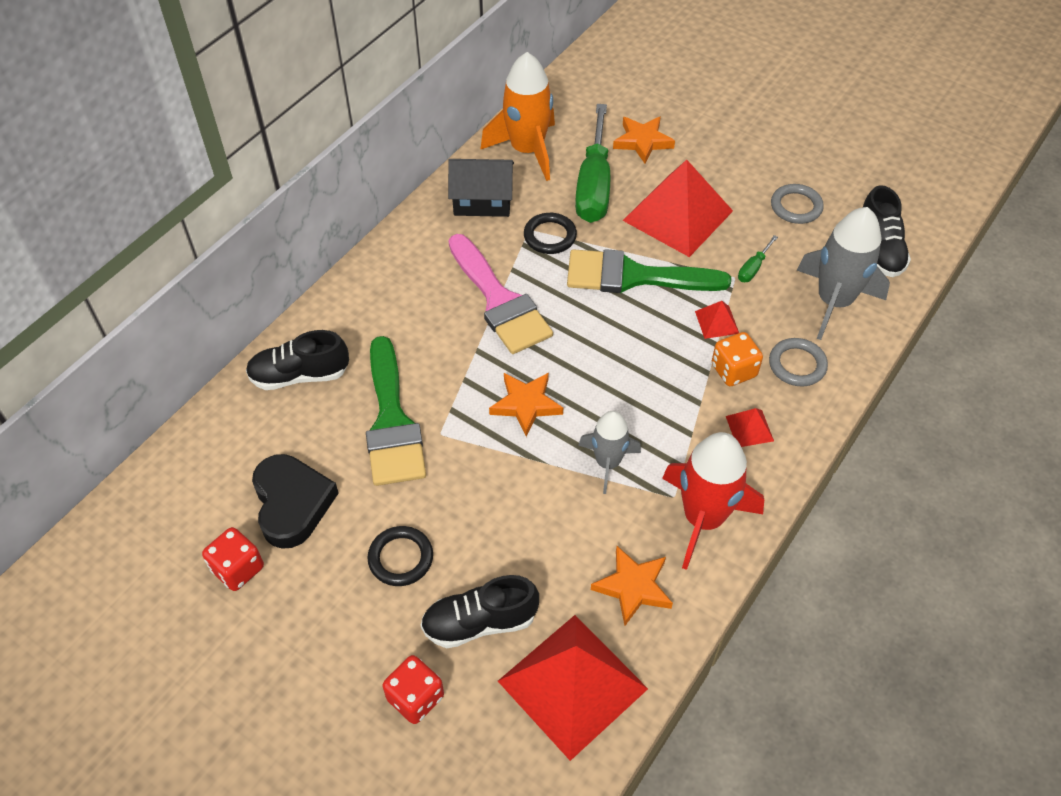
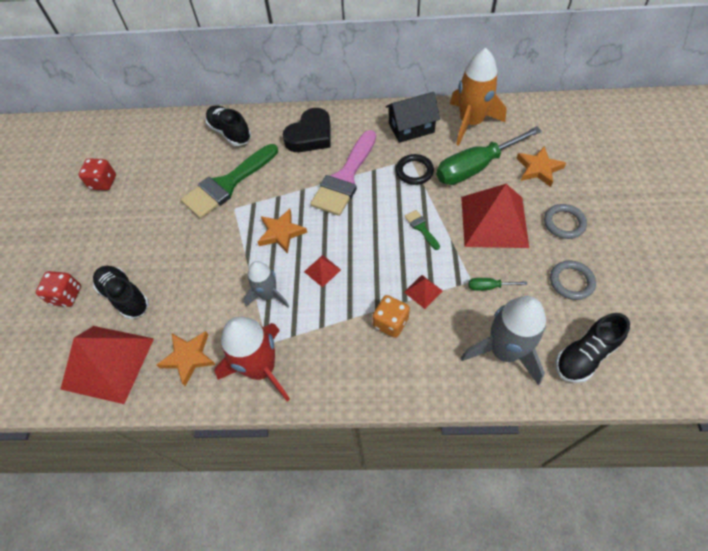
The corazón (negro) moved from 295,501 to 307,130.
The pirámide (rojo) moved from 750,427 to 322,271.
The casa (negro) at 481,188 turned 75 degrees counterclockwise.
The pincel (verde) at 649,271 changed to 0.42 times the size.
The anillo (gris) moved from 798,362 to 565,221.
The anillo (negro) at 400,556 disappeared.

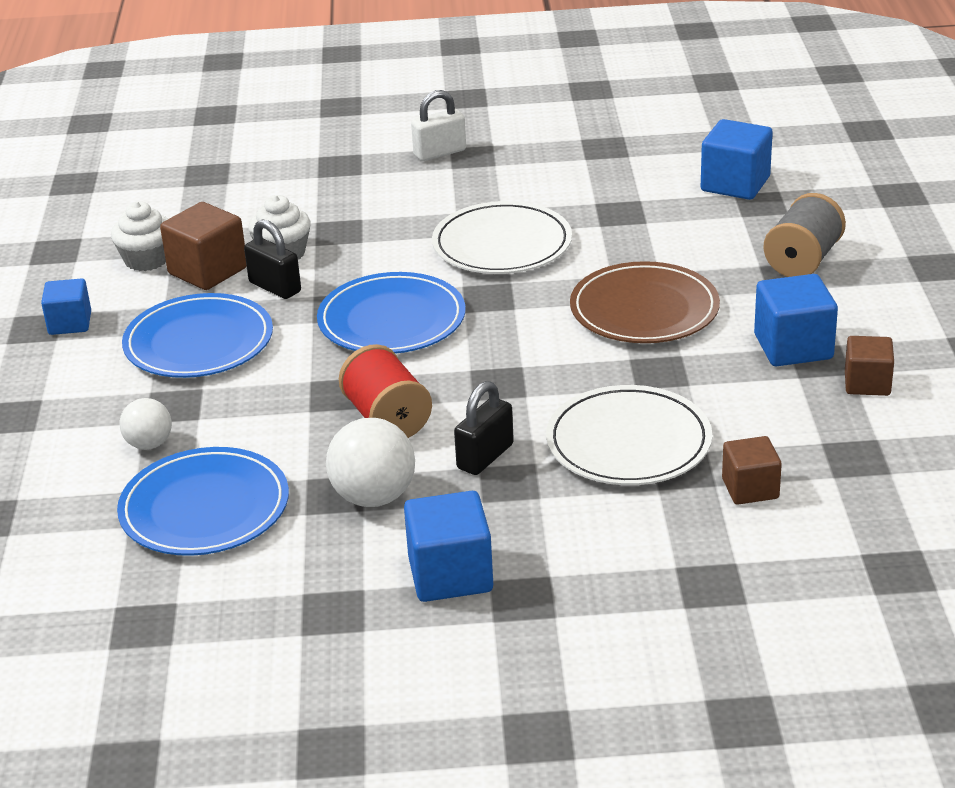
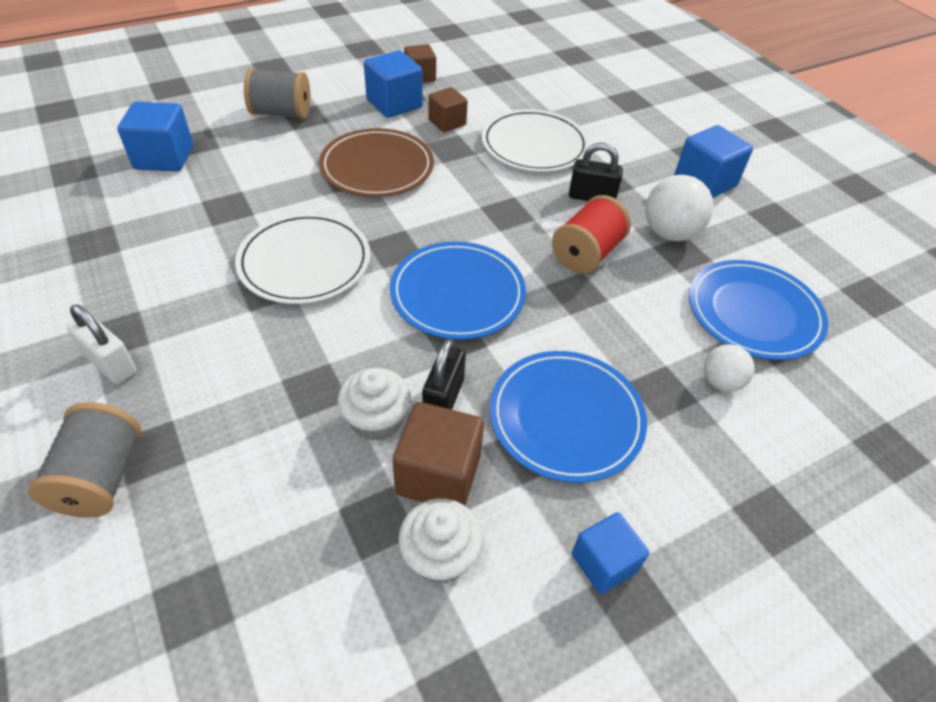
The carrete (gris) at 84,460 appeared.
The cubo (marrón) moved from 752,470 to 448,109.

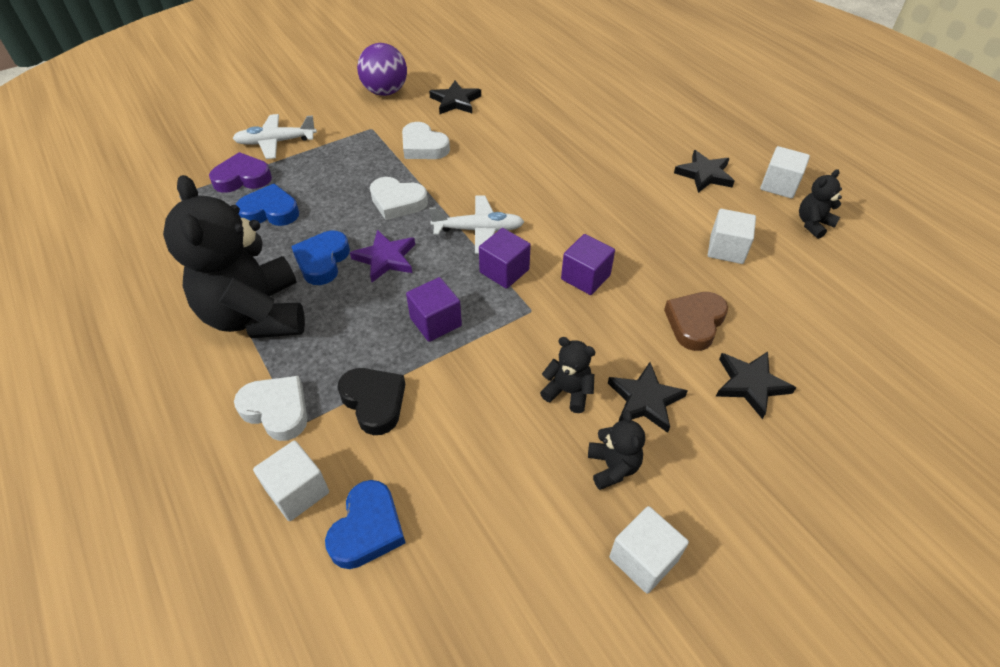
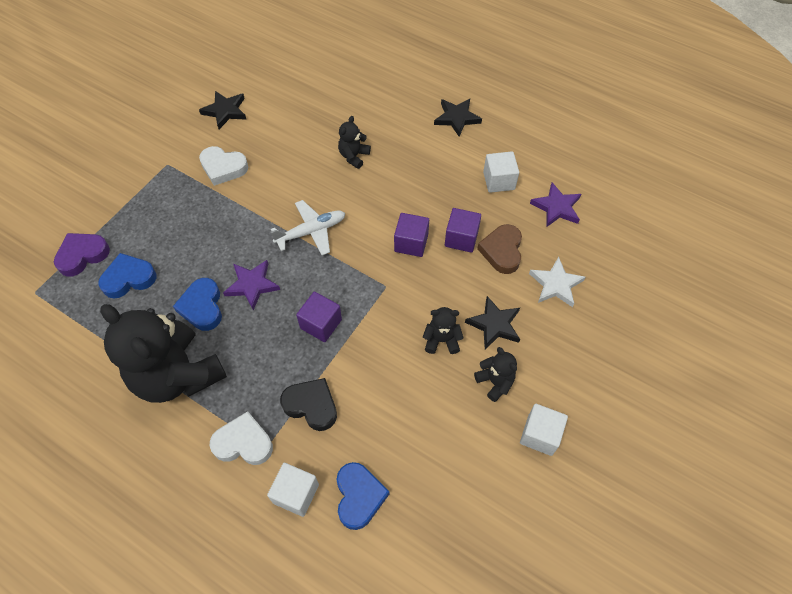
The osito (negro) moved from 820,204 to 354,142.
The cubo (morado) moved from 505,258 to 463,230.
The estrella (negro) at 756,385 became the estrella (blanco) at 557,282.
The estrella (morado) at 555,204 appeared.
The avión (blanco) at 274,136 disappeared.
The pelota (morado) at 382,69 disappeared.
The corazón (blanco) at 399,198 disappeared.
The cubo (blanco) at 785,172 disappeared.

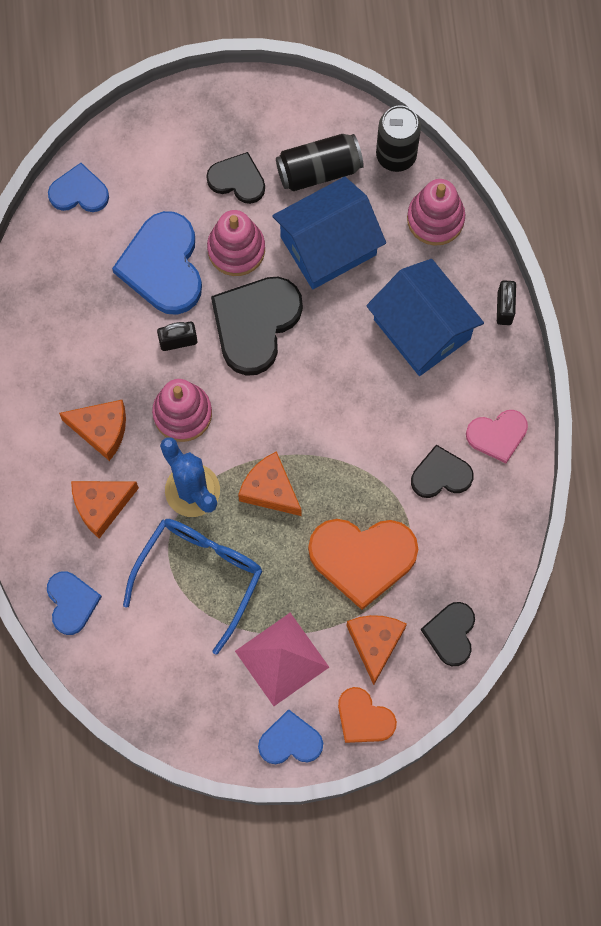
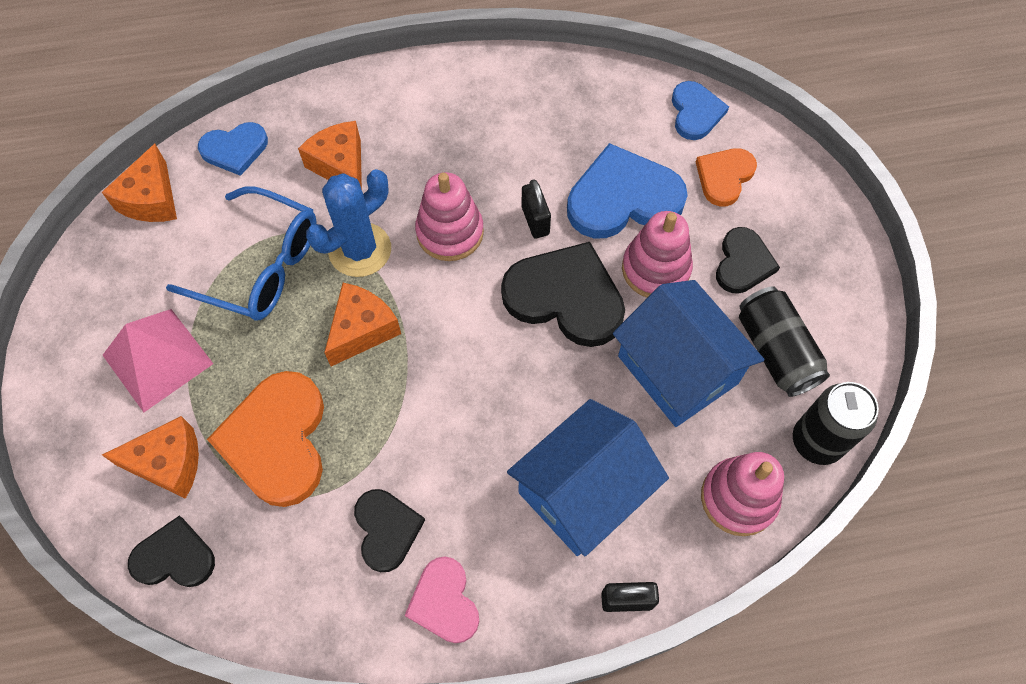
The queso (naranja) moved from 92,430 to 139,182.
The corazón (naranja) moved from 367,715 to 726,177.
The corazón (azul) at 290,736 disappeared.

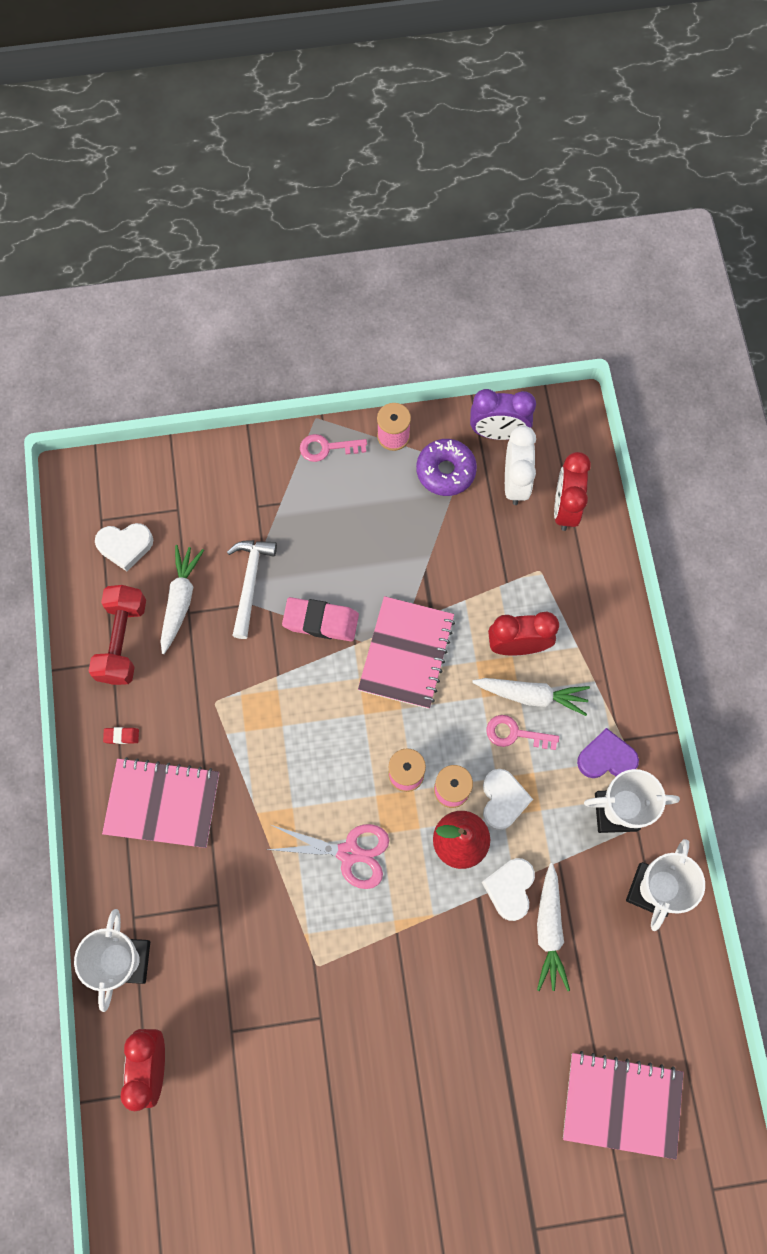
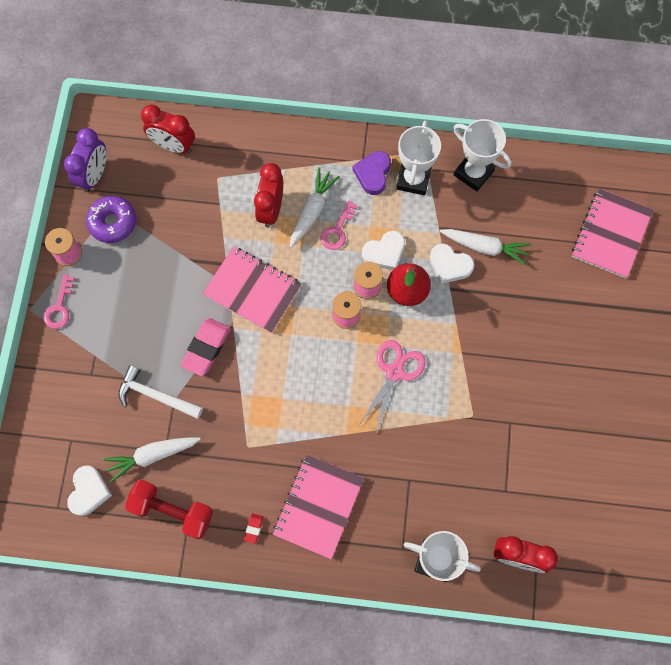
The zanahoria (blanco) at 182,599 turned 45 degrees counterclockwise.
The corazón (blanco) at 508,800 turned 135 degrees clockwise.
The despertador (blanco) at 520,465 disappeared.

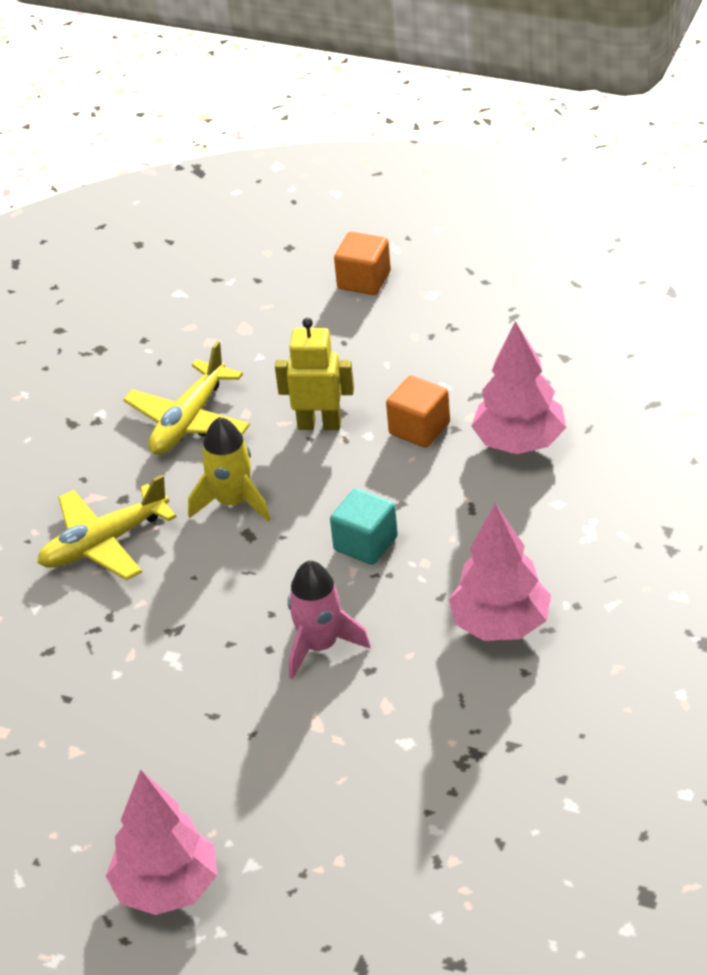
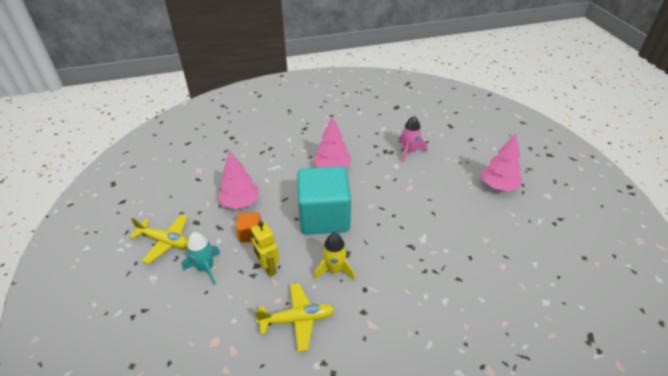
The avión (amarillo) moved from 106,527 to 159,239.
The cohete (turquesa) at 201,258 appeared.
The cubo (turquesa) at 364,527 changed to 2.27 times the size.
The cohete (rosa) moved from 329,620 to 412,139.
The cubo (naranja) at 362,263 disappeared.

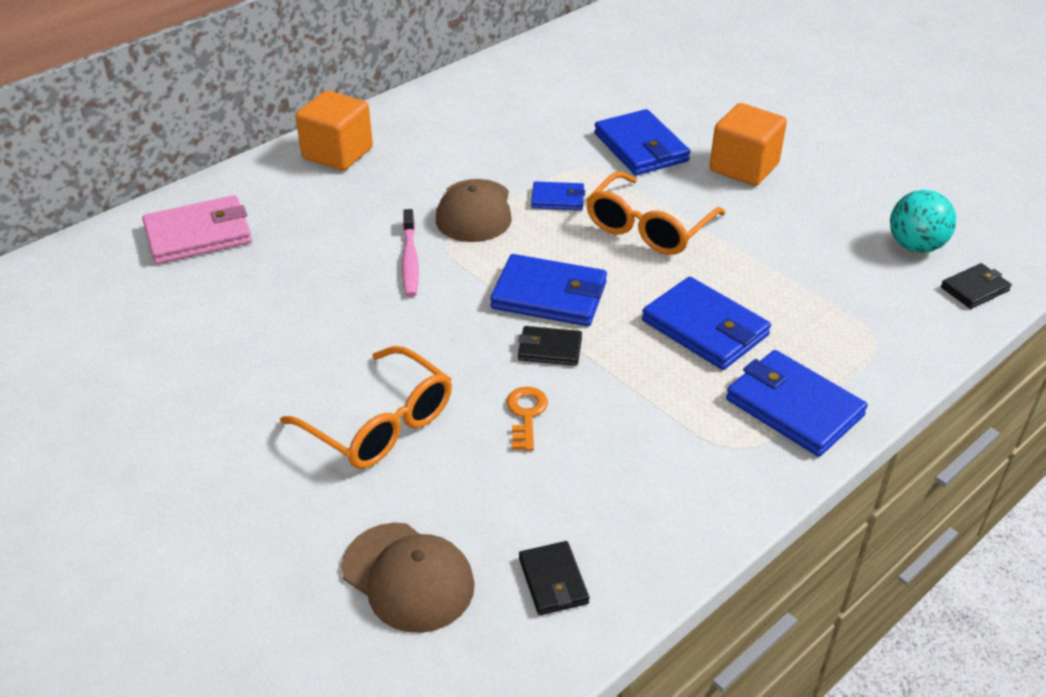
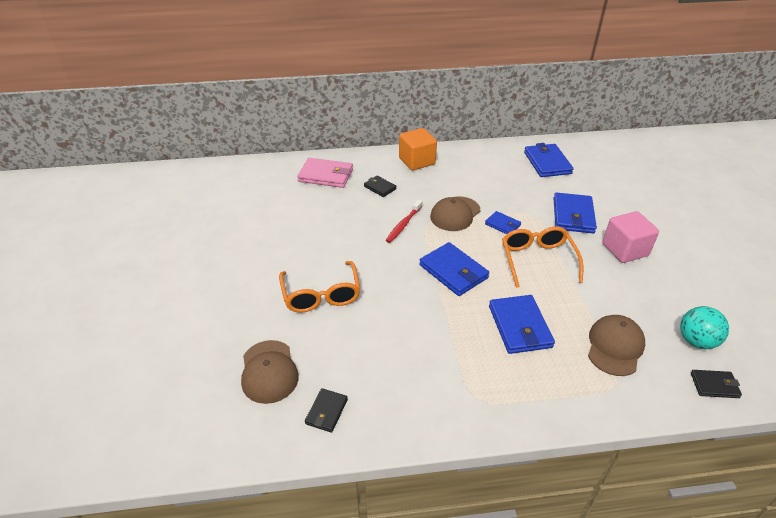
The cartera (negro) moved from 550,346 to 380,186.
The cepillo de dientes (rosa) at 410,253 became the cepillo de dientes (rojo) at 404,221.
The gafas (naranja) at 656,213 turned 105 degrees clockwise.
The cartera (azul) moved from 797,403 to 549,160.
The gorra (marrón) at 616,345 appeared.
The cubo (naranja) at 748,144 became the cubo (rosa) at 630,237.
The llave (naranja) at 527,419 disappeared.

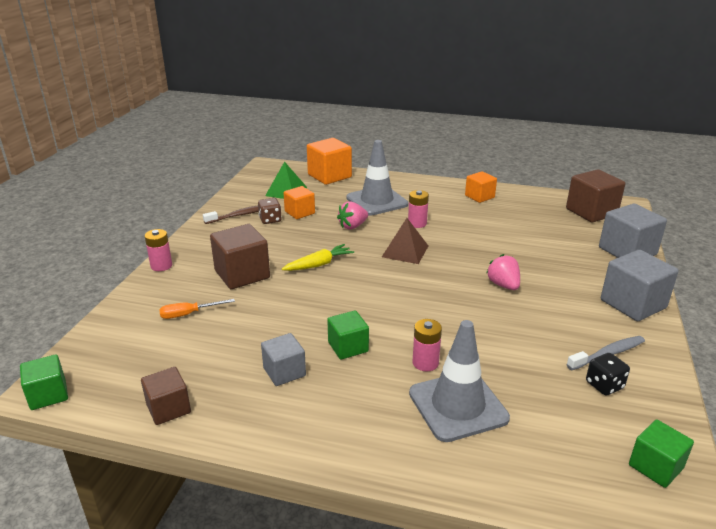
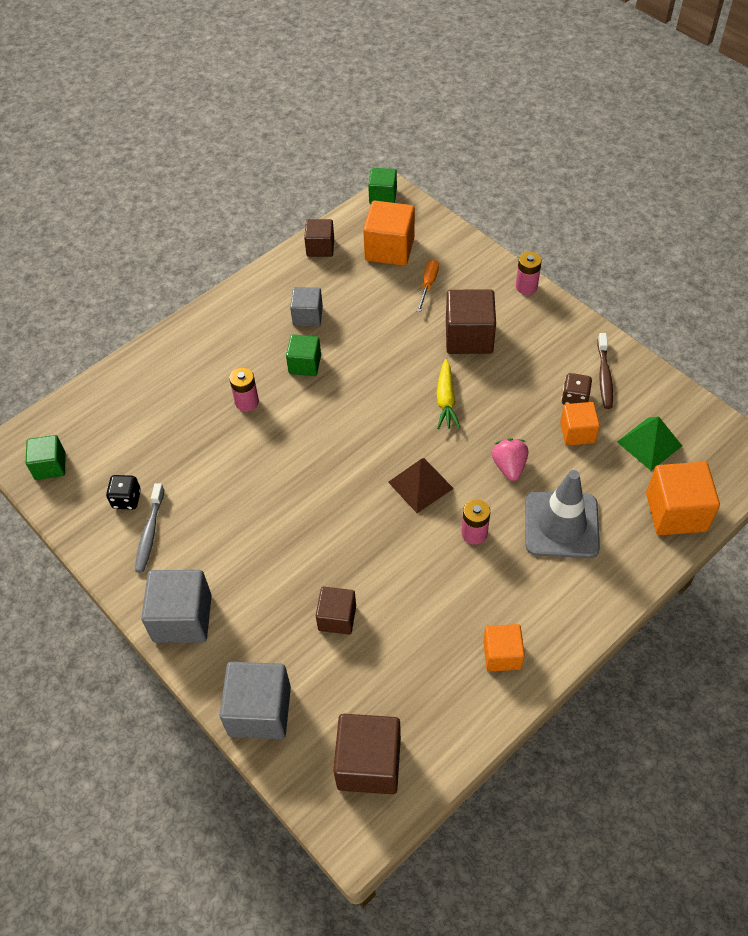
The cubo (marrón) at 336,611 appeared.
The cubo (naranja) at 389,233 appeared.
The cono de tráfico (gris) at 459,381 disappeared.
The fresa (rosa) at 503,272 disappeared.

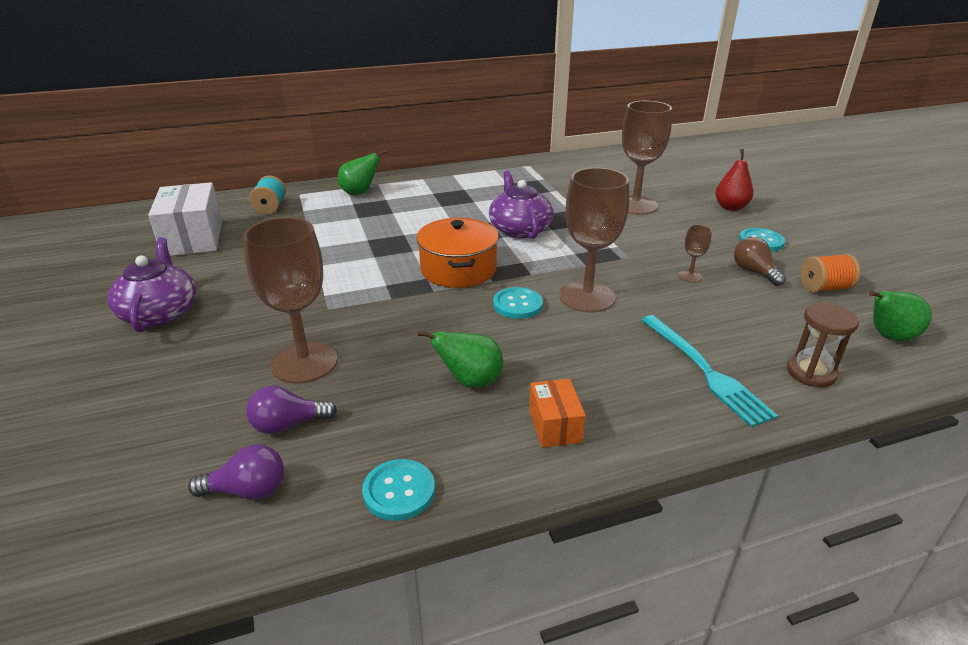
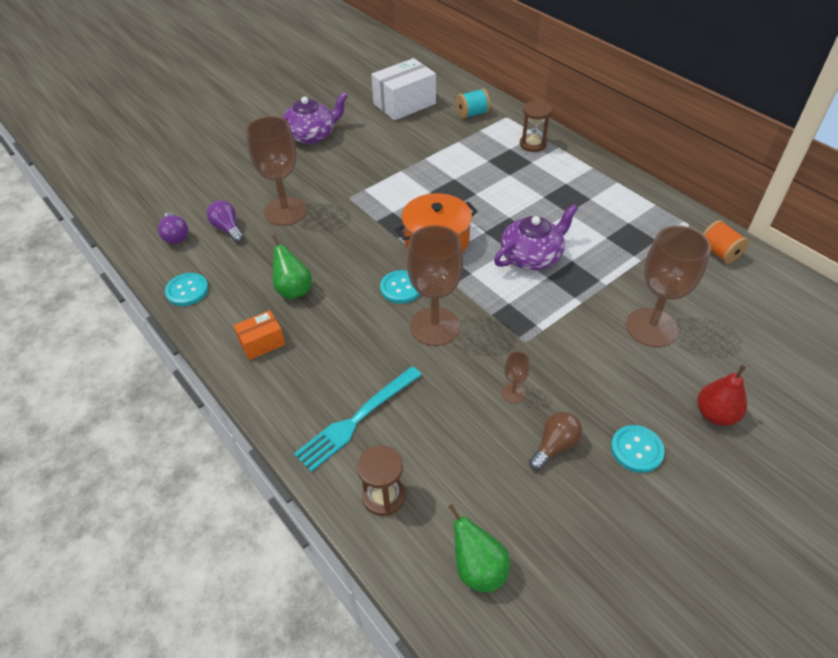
The pera (verde) at 362,172 was replaced by the reloj de arena (marrón) at 536,126.
The carrete (naranja) moved from 831,273 to 726,242.

